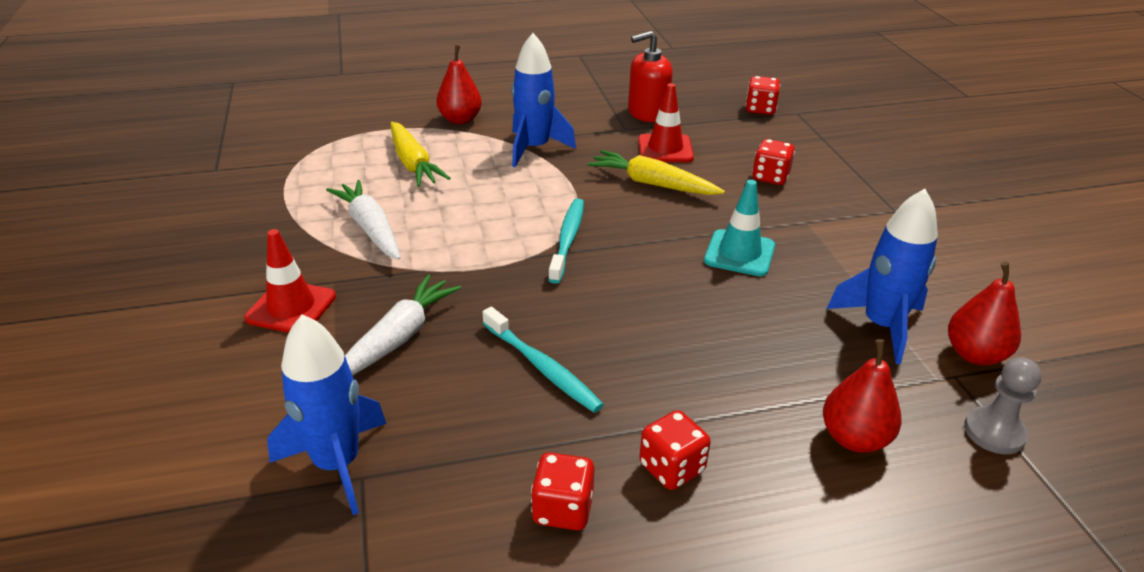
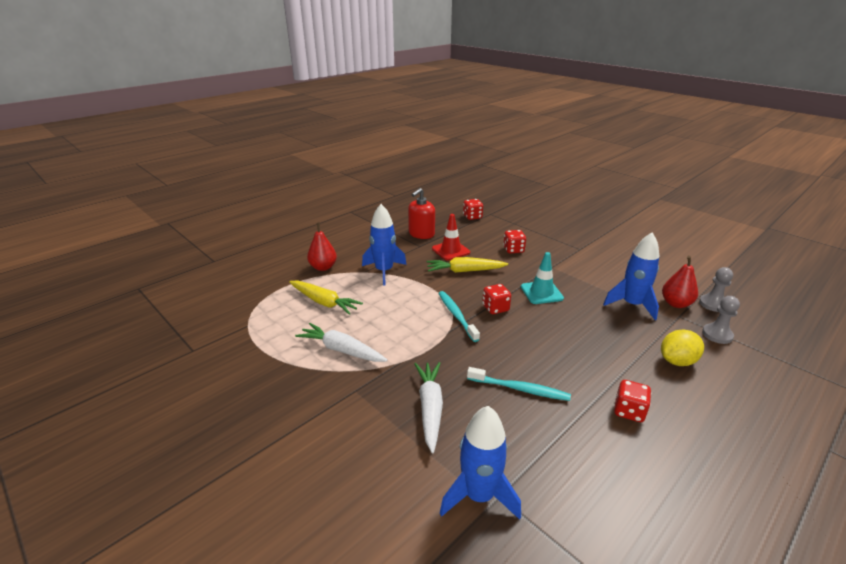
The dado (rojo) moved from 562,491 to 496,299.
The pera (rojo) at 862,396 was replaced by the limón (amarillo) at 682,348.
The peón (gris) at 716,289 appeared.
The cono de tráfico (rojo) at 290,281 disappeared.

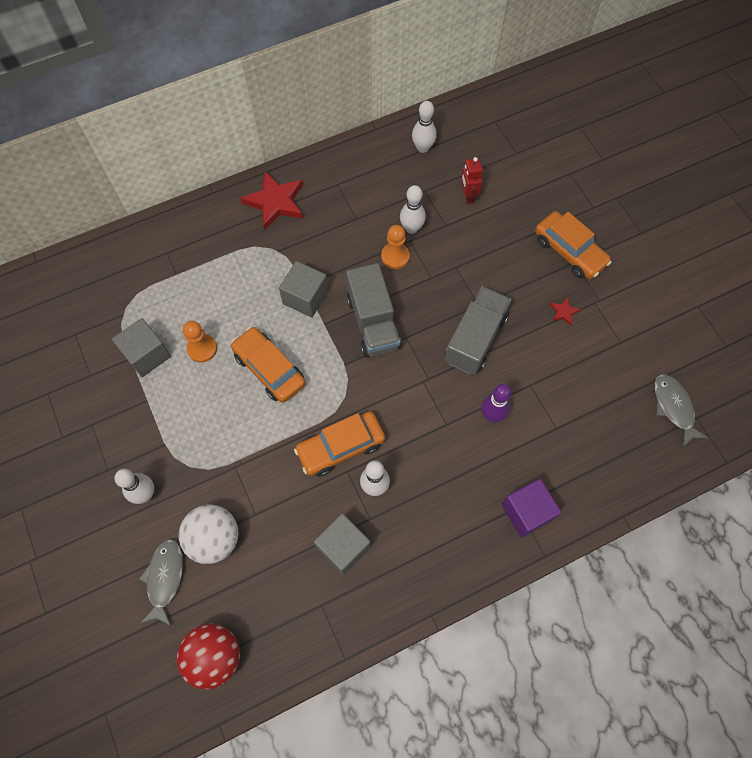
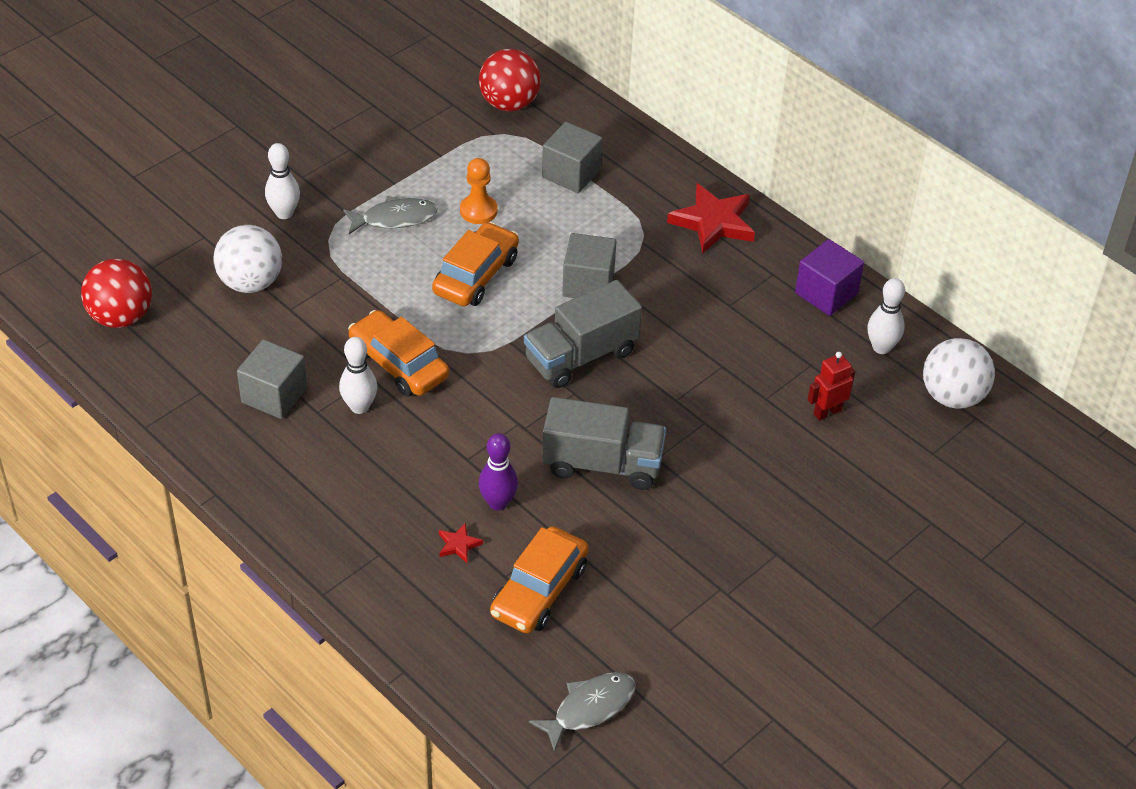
The pez (gris) moved from 161,582 to 390,215.
The estrella (rojo) moved from 565,311 to 461,542.
The pelota (rojo) at 510,80 appeared.
The coche (naranja) moved from 573,245 to 539,579.
The cubo (gris) moved from 141,347 to 572,157.
The cubo (morado) moved from 531,508 to 829,277.
The pelota (blanco) at 959,373 appeared.
The peón (naranja) at 395,247 disappeared.
The bolo (blanco) at 413,209 disappeared.

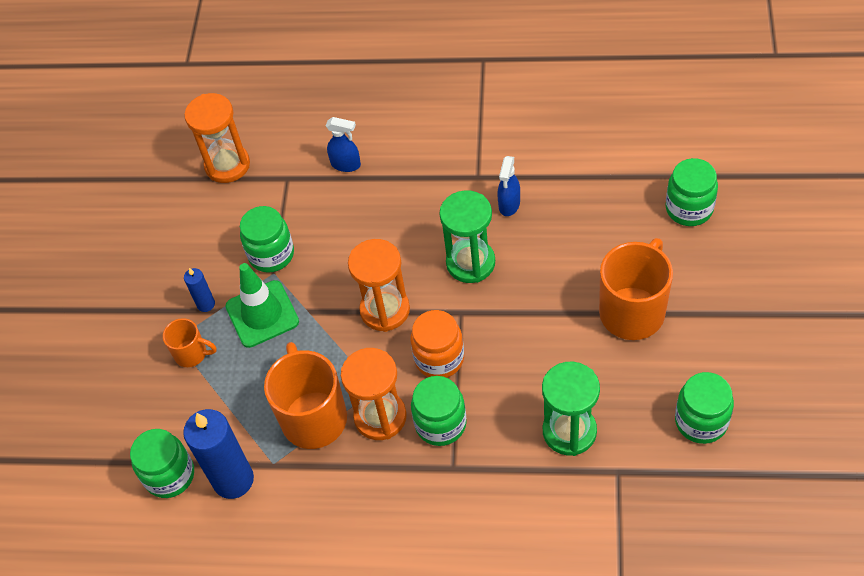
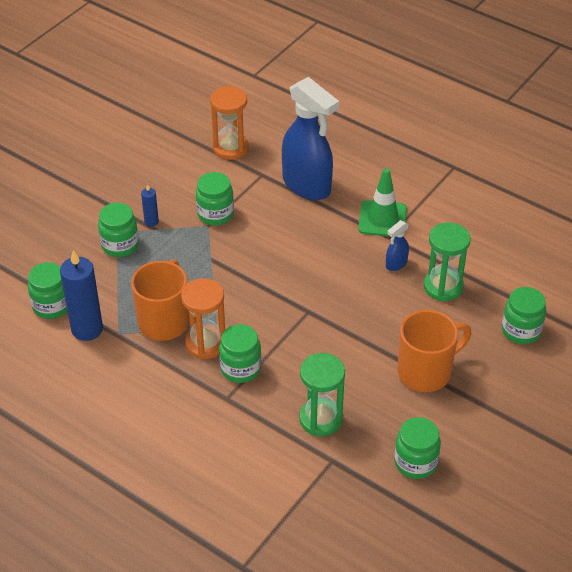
The taza (naranja) at 190,342 was replaced by the tarro (verde) at 118,230.
The pulverizador (azul) at 343,144 changed to 2.36 times the size.
The cono de tráfico (verde) moved from 262,305 to 382,202.
The reloj de arena (verde) moved from 467,236 to 447,261.
The reloj de arena (naranja) at 379,285 disappeared.
The tarro (naranja) at 437,344 disappeared.

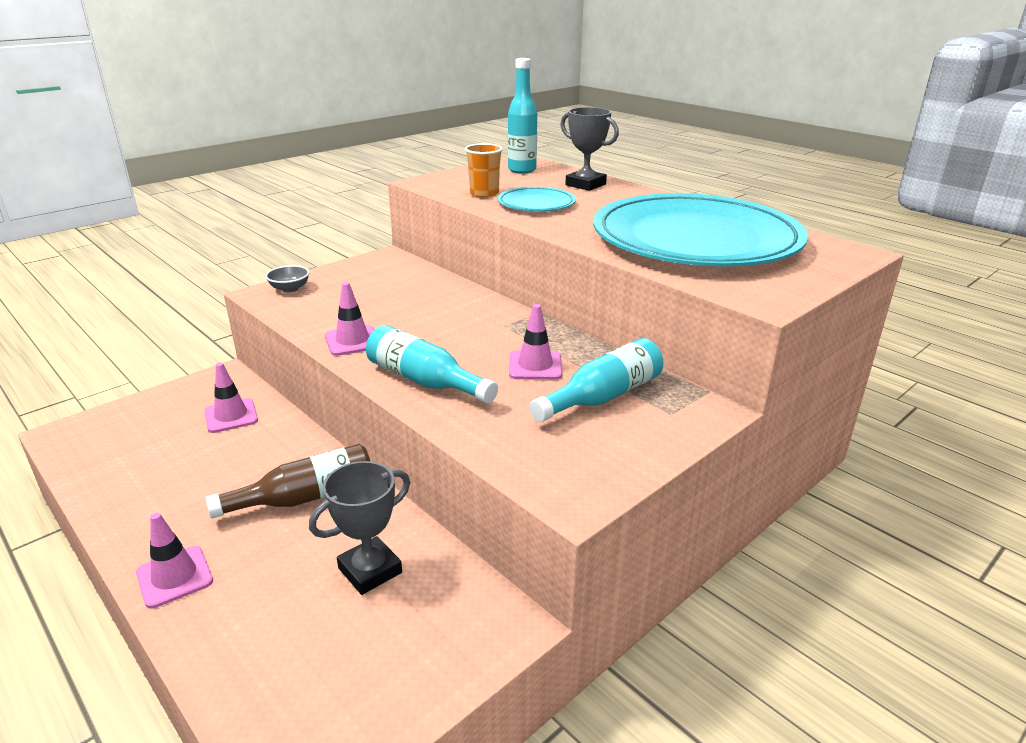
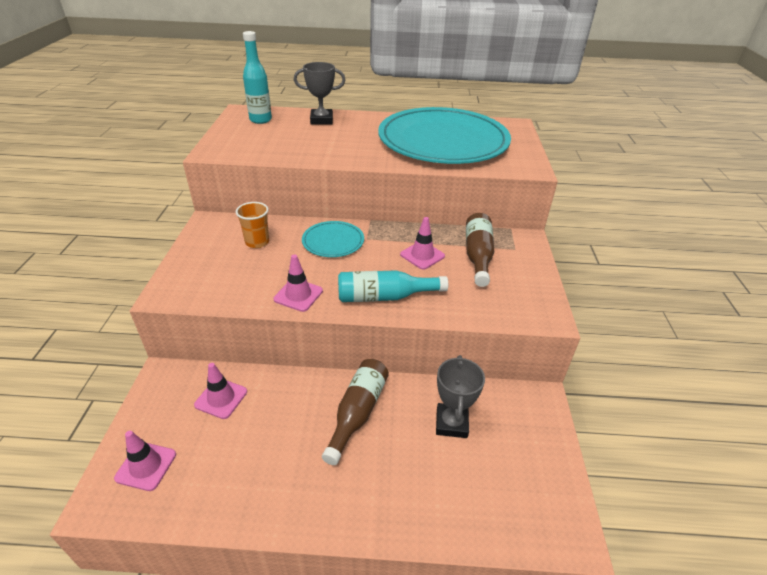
The cono de tráfico (rosa) moved from 174,561 to 145,461.
The vaso (naranja) moved from 484,170 to 252,225.
The plato (turquesa) moved from 536,199 to 333,239.
The botella (turquesa) at 596,380 became the botella (marrón) at 480,250.
The cuenco (gris) at 287,279 disappeared.

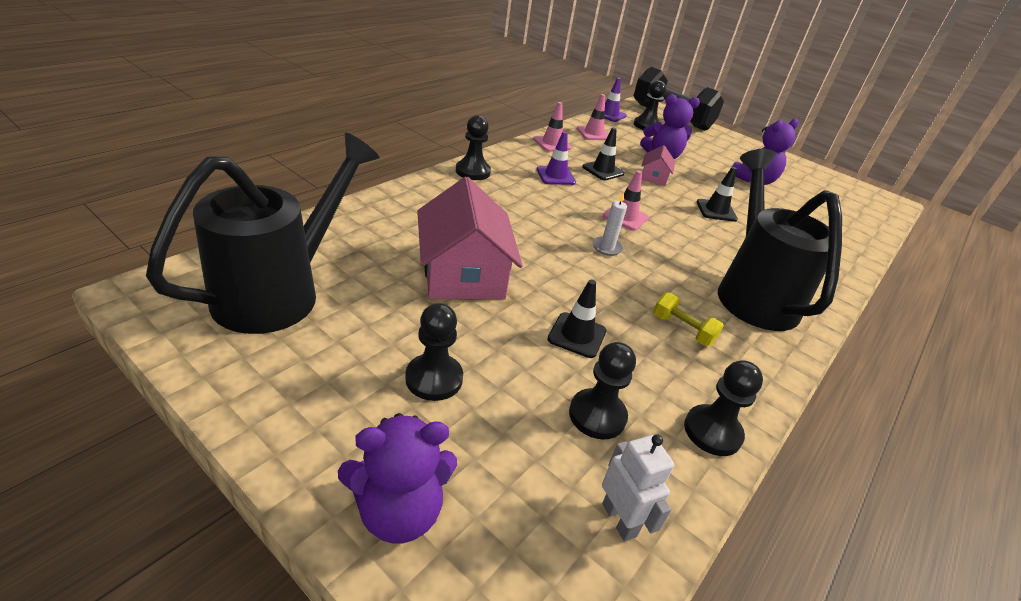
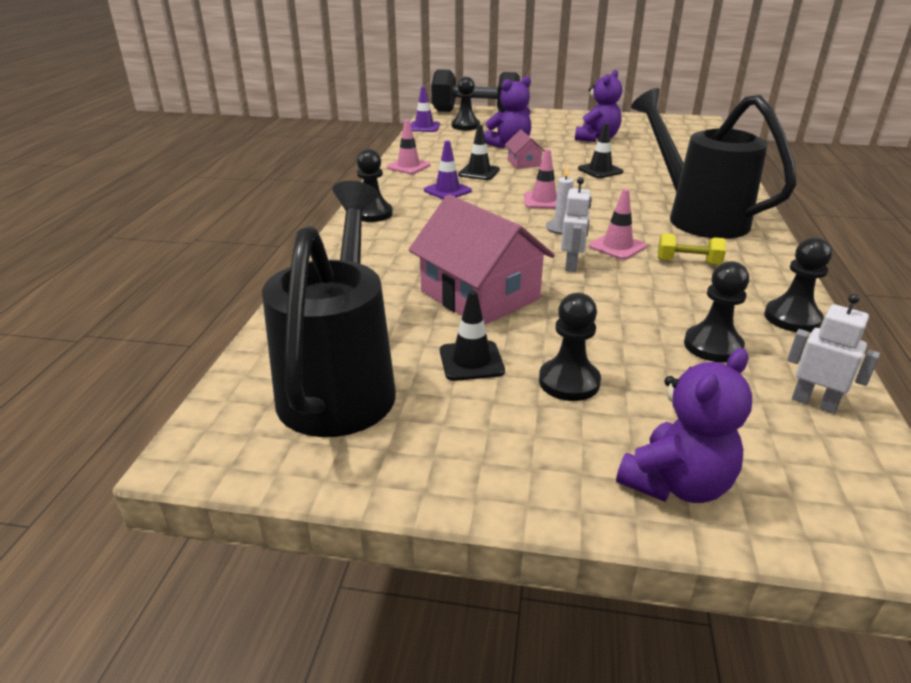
The cono de tráfico (negro) moved from 576,319 to 472,335.
The robot (blanco) at 576,224 appeared.
The cono de tráfico (rosa) moved from 593,117 to 618,224.

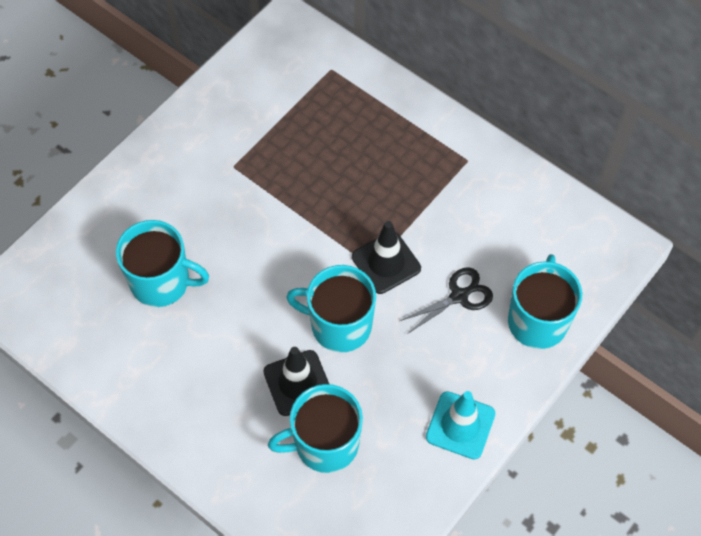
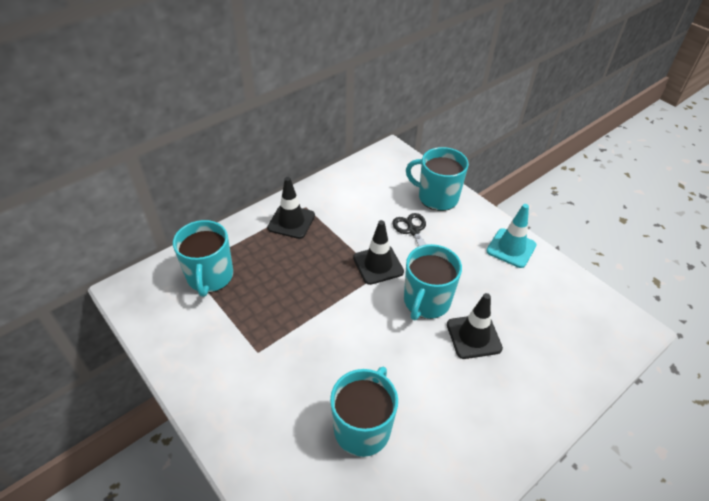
The taza (turquesa) moved from 315,428 to 203,258.
The cono de tráfico (negro) at 291,208 appeared.

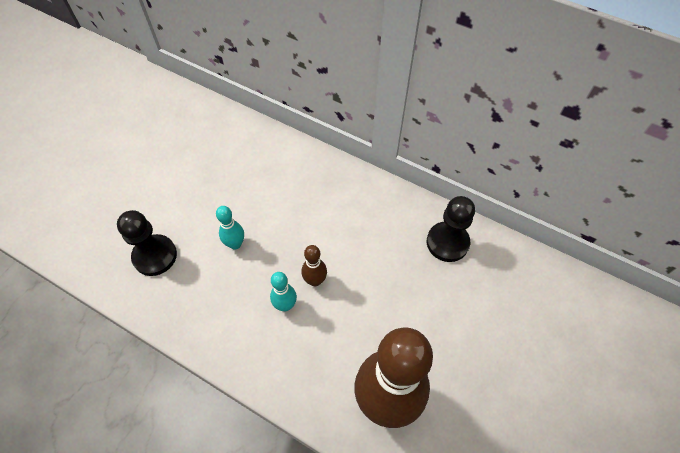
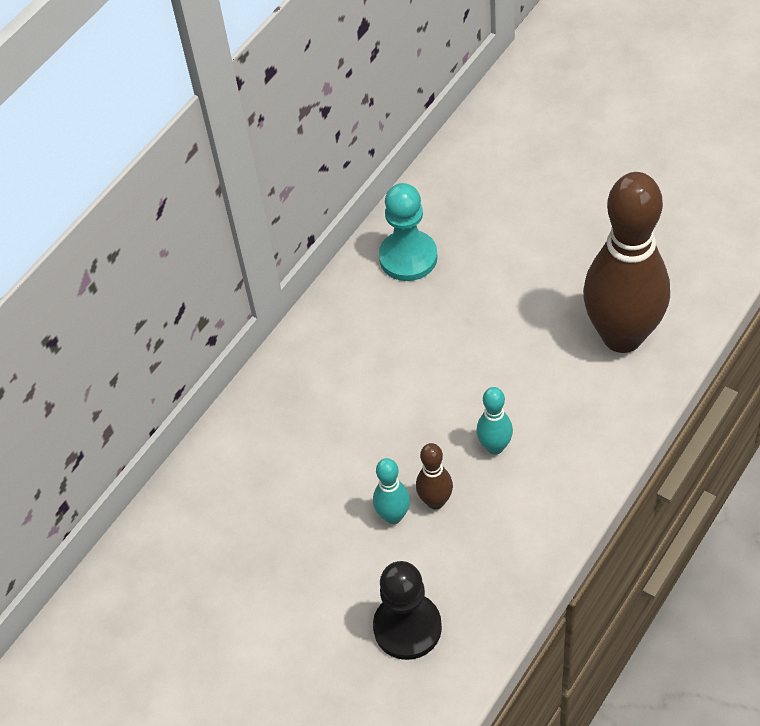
The peón (negro) at 451,229 became the peón (turquesa) at 408,232.
The bolo (marrón) moved from 314,265 to 434,476.

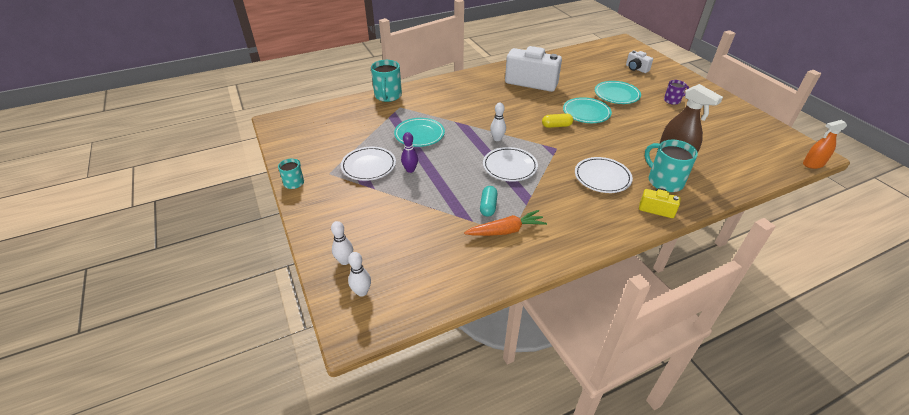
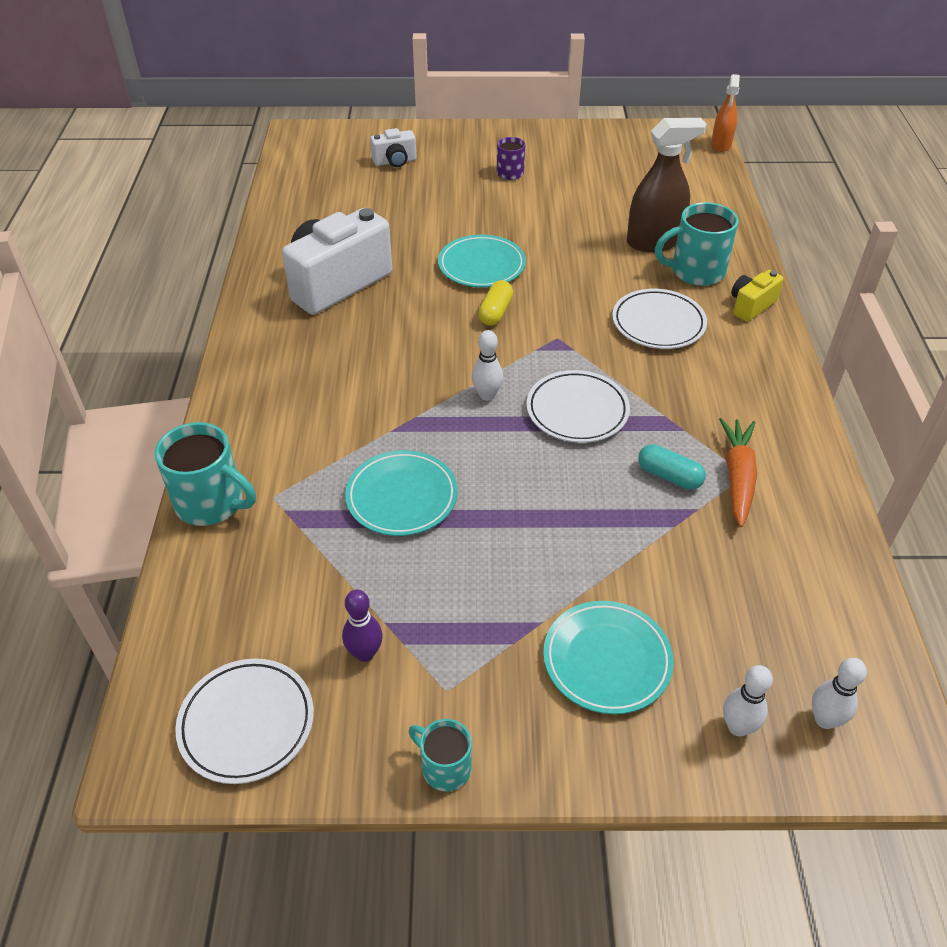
The plato (blanco) moved from 368,164 to 244,721.
The bolo (morado) moved from 409,152 to 362,626.
The plato (turquesa) moved from 618,92 to 608,657.

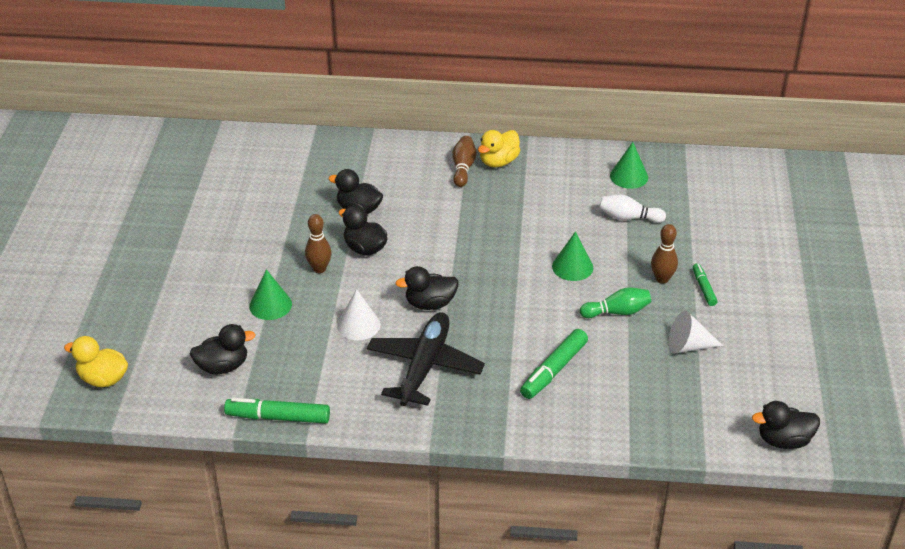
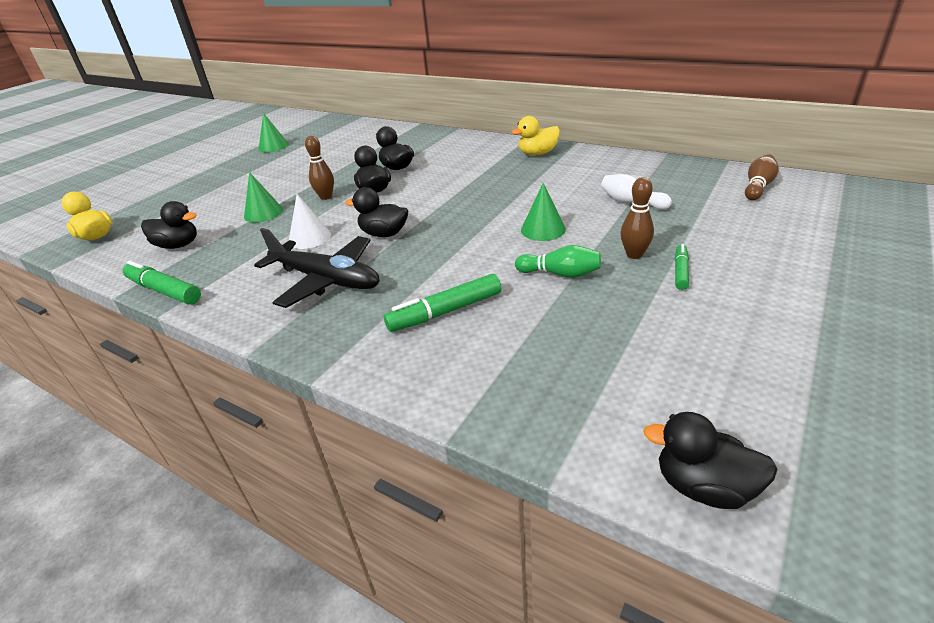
The avión (negro) at 426,359 turned 75 degrees clockwise.
The cono (verde) moved from 629,165 to 274,133.
The bolo (marrón) moved from 464,161 to 761,177.
The cono (blanco) at 696,332 disappeared.

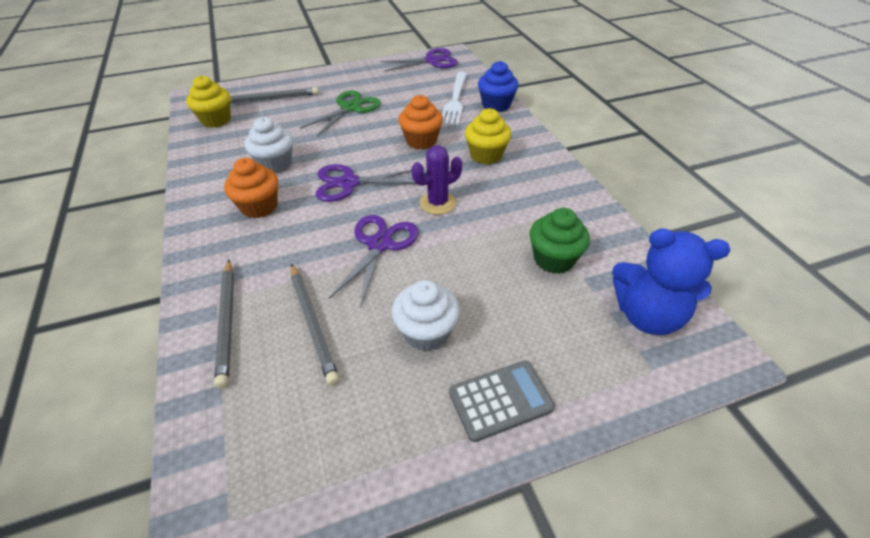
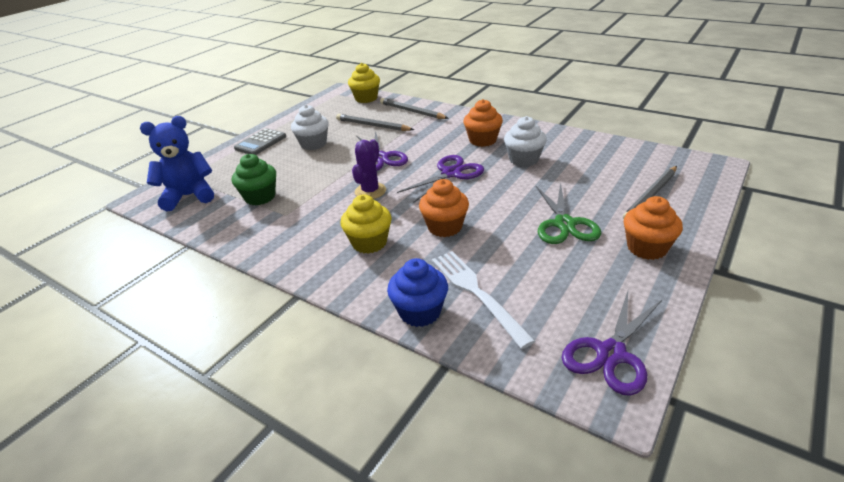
The magdalena (amarillo) moved from 208,101 to 364,83.
The magdalena (naranja) at 653,228 appeared.

